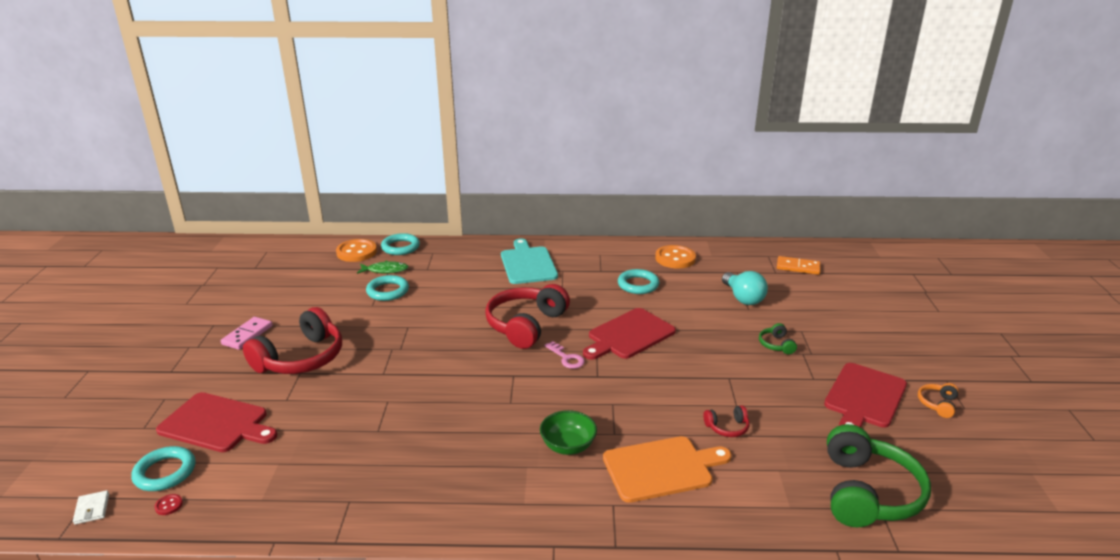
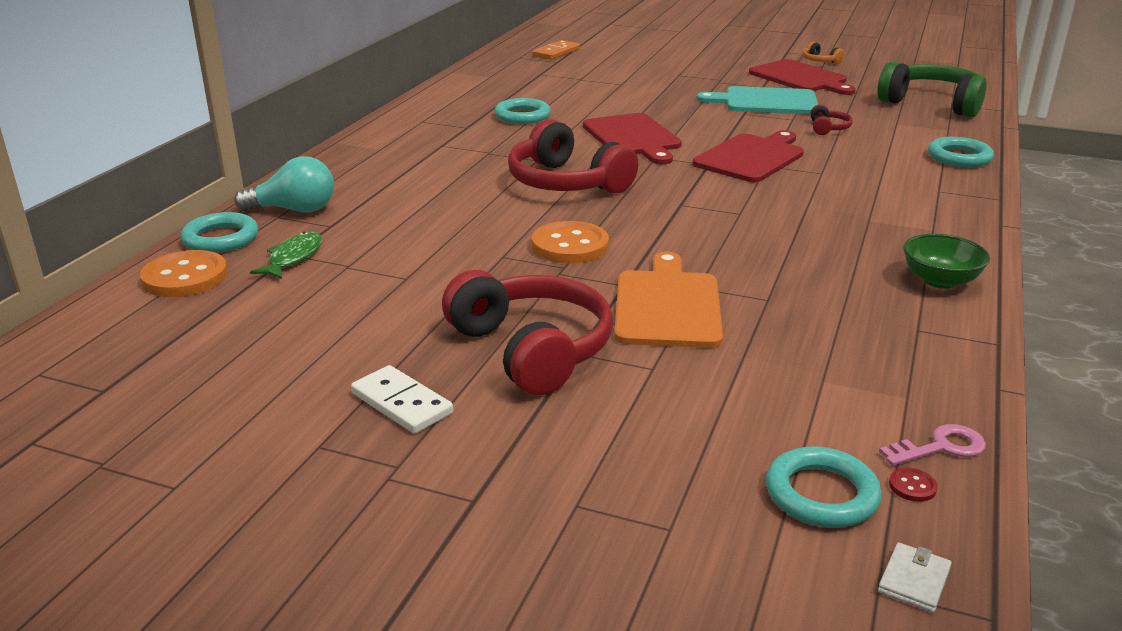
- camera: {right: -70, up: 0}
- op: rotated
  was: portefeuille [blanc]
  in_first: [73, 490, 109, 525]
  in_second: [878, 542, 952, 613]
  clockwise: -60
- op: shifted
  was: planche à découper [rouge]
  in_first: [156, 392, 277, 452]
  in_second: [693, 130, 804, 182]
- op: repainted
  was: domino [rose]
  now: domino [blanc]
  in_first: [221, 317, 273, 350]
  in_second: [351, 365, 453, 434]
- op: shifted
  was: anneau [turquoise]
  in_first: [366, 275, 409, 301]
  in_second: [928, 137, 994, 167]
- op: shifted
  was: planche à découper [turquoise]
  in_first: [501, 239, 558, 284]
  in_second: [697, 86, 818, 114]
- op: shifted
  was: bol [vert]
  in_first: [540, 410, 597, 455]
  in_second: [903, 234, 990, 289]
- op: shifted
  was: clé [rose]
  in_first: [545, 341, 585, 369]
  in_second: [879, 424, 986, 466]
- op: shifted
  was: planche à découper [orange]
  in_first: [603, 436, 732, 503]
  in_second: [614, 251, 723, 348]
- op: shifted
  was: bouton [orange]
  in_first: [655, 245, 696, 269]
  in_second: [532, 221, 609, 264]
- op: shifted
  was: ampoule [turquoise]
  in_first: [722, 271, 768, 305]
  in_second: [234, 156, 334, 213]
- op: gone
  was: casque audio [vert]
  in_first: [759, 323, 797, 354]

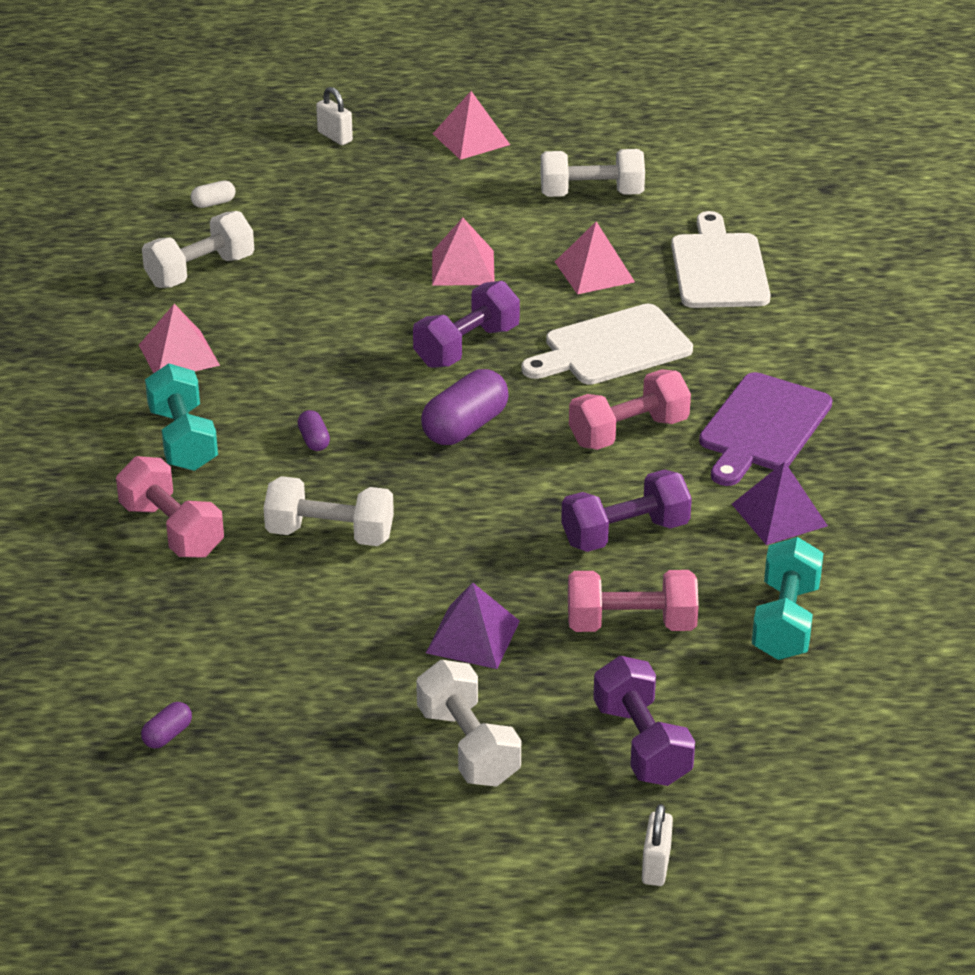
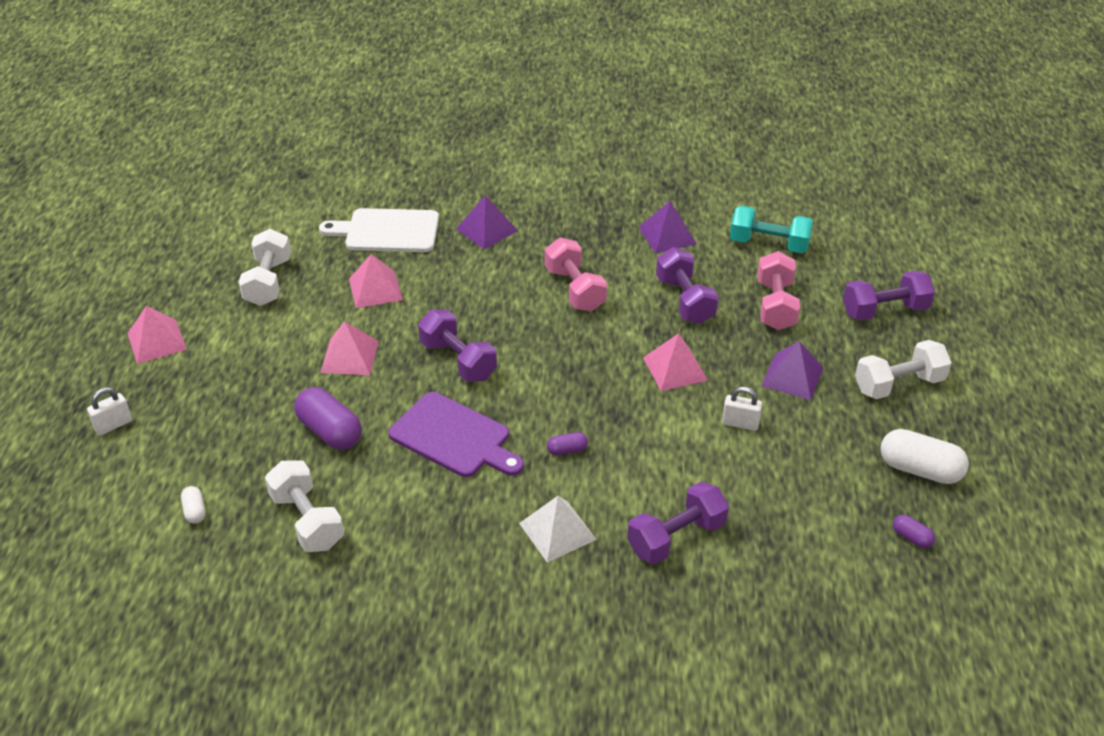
- camera: {right: -85, up: 5}
- op: repainted
  was: haltère [rose]
  now: haltère [violet]
  in_first: [116, 456, 224, 558]
  in_second: [627, 481, 729, 564]
- op: shifted
  was: pyramide [rose]
  in_first: [139, 304, 220, 373]
  in_second: [643, 333, 708, 391]
- op: swapped
  was: haltère [turquoise]
  now: pyramide [blanc]
  in_first: [145, 363, 218, 471]
  in_second: [519, 496, 597, 563]
- op: gone
  was: haltère [blanc]
  in_first: [263, 476, 394, 546]
- op: shifted
  was: gélule [violet]
  in_first: [421, 369, 509, 445]
  in_second: [294, 387, 362, 450]
- op: gone
  was: planche à découper [blanc]
  in_first: [521, 304, 693, 385]
- op: shifted
  was: cadenas [blanc]
  in_first: [642, 804, 673, 886]
  in_second: [722, 387, 762, 431]
- op: shifted
  was: planche à découper [violet]
  in_first: [699, 372, 832, 486]
  in_second: [388, 392, 524, 477]
- op: new
  now: pyramide [violet]
  in_second: [456, 195, 518, 249]
- op: new
  now: gélule [blanc]
  in_second: [880, 429, 969, 484]

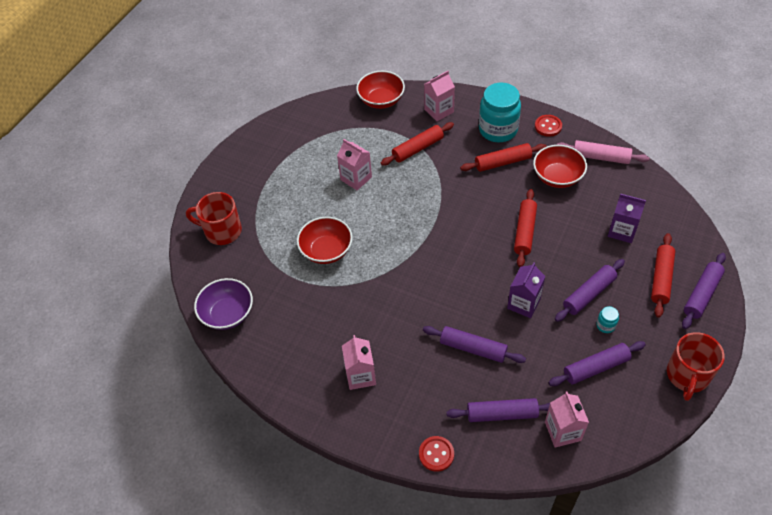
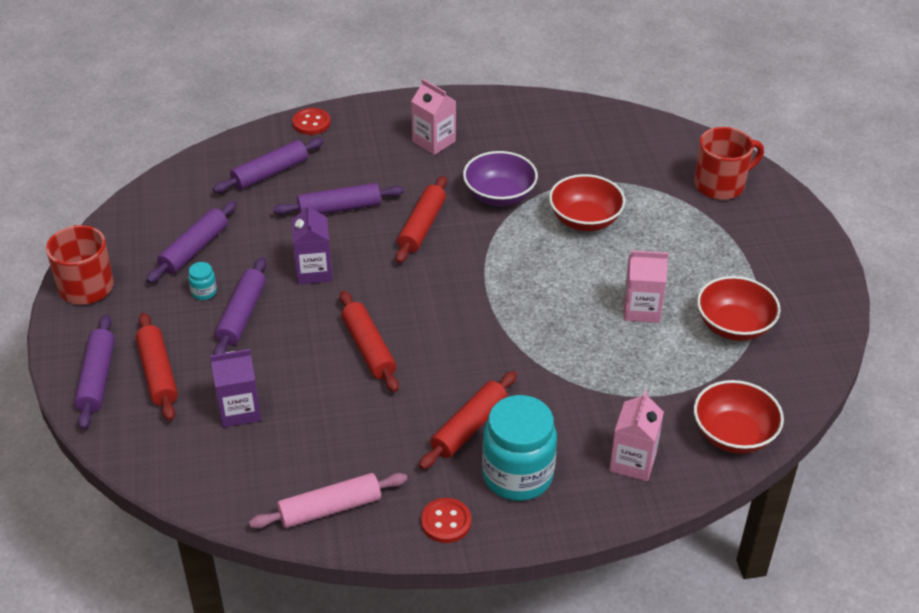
- camera: {right: 140, up: -10}
- op: shifted
  was: bol [violet]
  in_first: [194, 278, 253, 330]
  in_second: [463, 151, 538, 206]
- op: shifted
  was: rouleau à pâtisserie [rouge]
  in_first: [381, 122, 454, 166]
  in_second: [395, 176, 447, 263]
- op: shifted
  was: bol [rouge]
  in_first: [533, 145, 587, 188]
  in_second: [697, 276, 781, 341]
- op: gone
  was: brique de lait [rose]
  in_first: [545, 392, 589, 448]

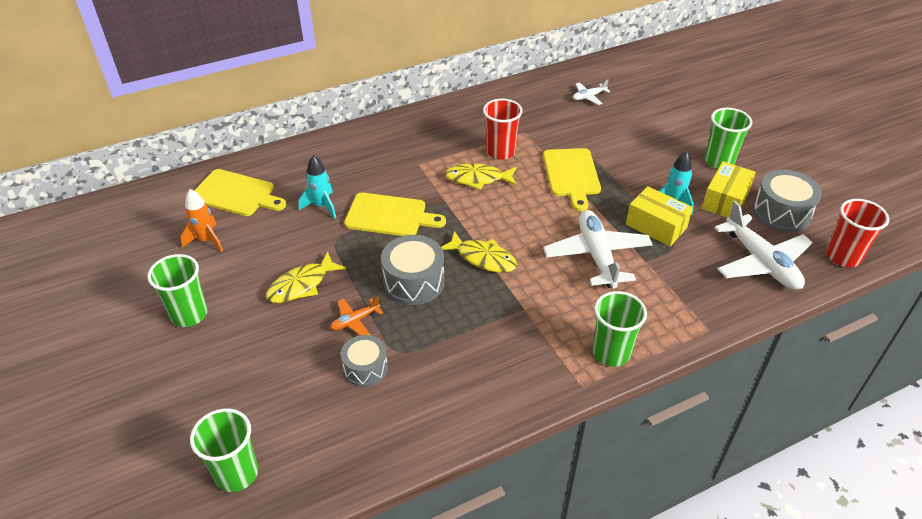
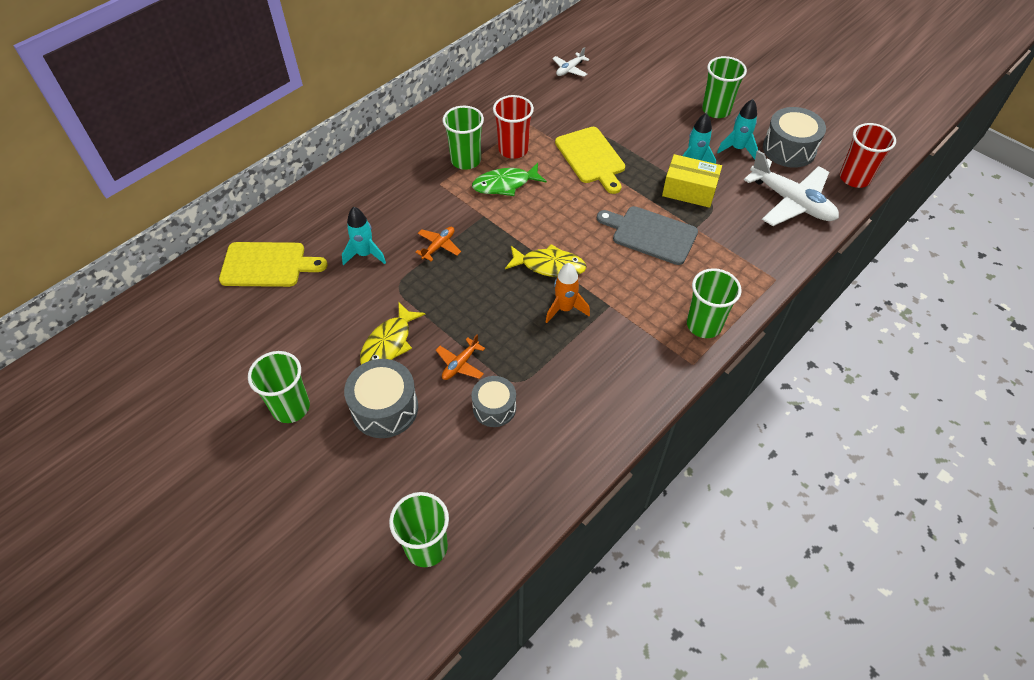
- camera: {right: -20, up: 10}
- op: shifted
  was: fusée [orange]
  in_first: [180, 189, 223, 252]
  in_second: [546, 263, 590, 323]
- op: swapped
  was: planche à découper [jaune]
  now: avion [orange]
  in_first: [344, 193, 446, 236]
  in_second: [415, 227, 461, 262]
- op: shifted
  was: tambour [gris]
  in_first: [381, 235, 445, 305]
  in_second: [344, 359, 418, 438]
- op: repainted
  was: poisson [jaune]
  now: poisson [vert]
  in_first: [445, 163, 517, 190]
  in_second: [472, 163, 547, 196]
- op: swapped
  was: avion [blanc]
  now: planche à découper [gris]
  in_first: [543, 210, 653, 288]
  in_second: [597, 206, 698, 265]
- op: swapped
  was: boîte [jaune]
  now: fusée [turquoise]
  in_first: [702, 161, 756, 218]
  in_second: [717, 99, 758, 159]
- op: new
  now: gobelet [vert]
  in_second: [443, 106, 484, 170]

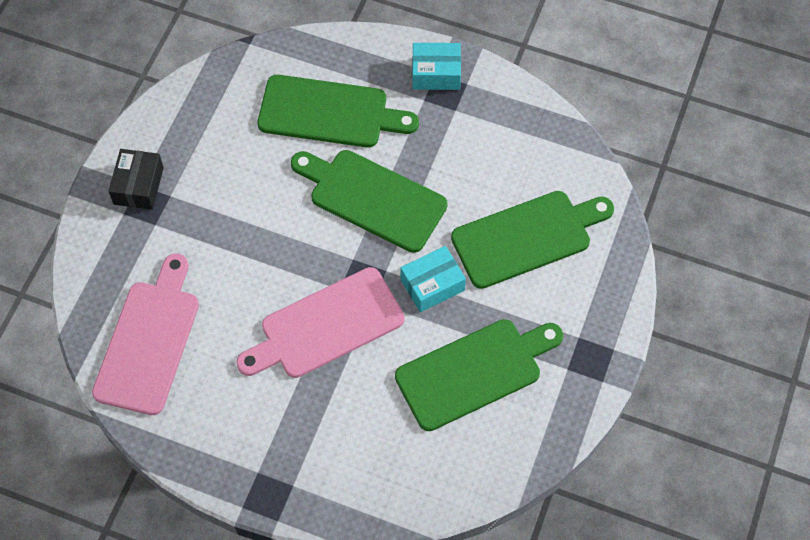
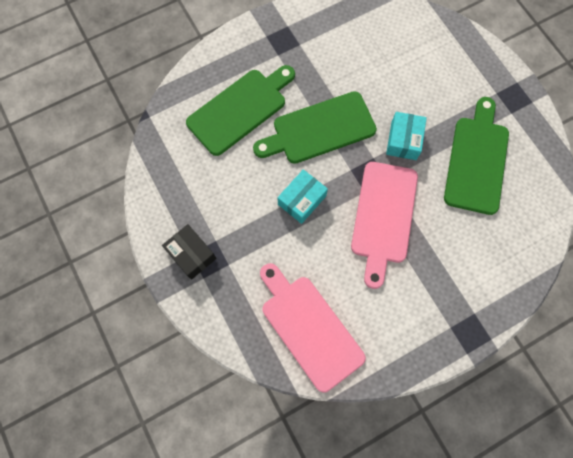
- camera: {right: -50, up: 10}
- op: shifted
  was: boîte [turquoise]
  in_first: [412, 43, 461, 90]
  in_second: [278, 169, 328, 224]
- op: gone
  was: planche à découper [vert]
  in_first: [451, 191, 614, 289]

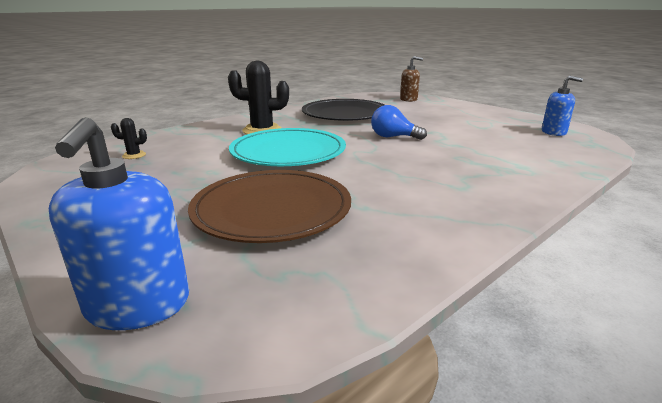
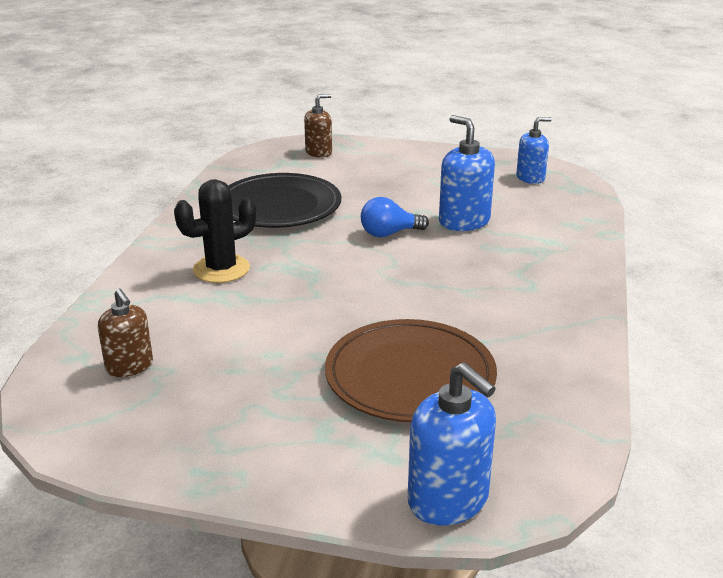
- camera: {right: -35, up: 5}
- op: swapped
  was: cactus [noir]
  now: distributeur de savon [marron]
  in_first: [111, 118, 147, 159]
  in_second: [98, 289, 153, 377]
- op: gone
  was: assiette [turquoise]
  in_first: [229, 128, 346, 166]
- op: new
  now: distributeur de savon [bleu]
  in_second: [439, 115, 495, 231]

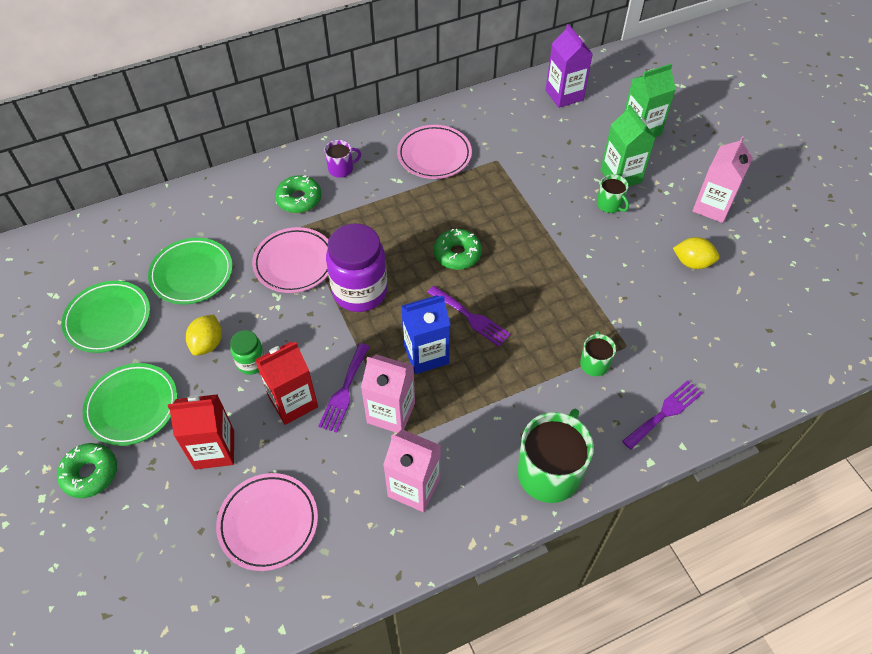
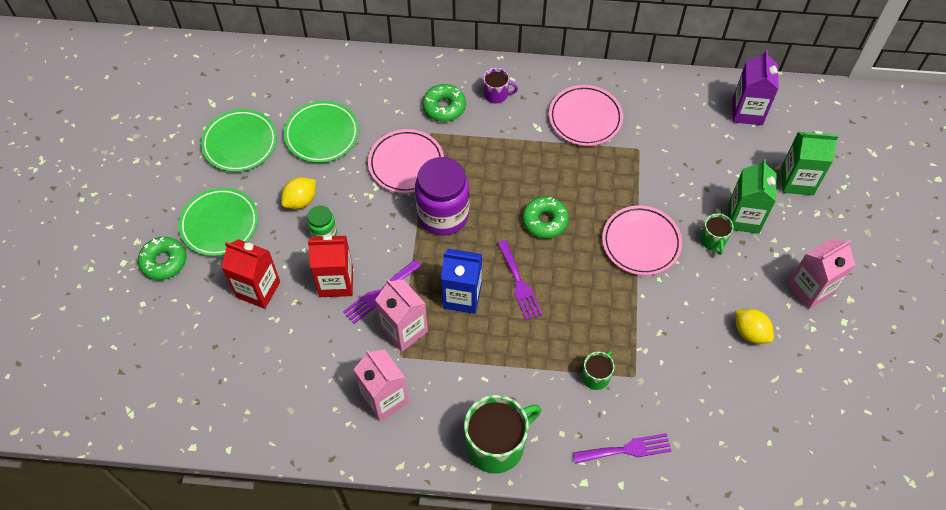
- camera: {right: 30, up: 5}
- op: shifted
  was: assiette [rose]
  in_first: [216, 473, 318, 571]
  in_second: [602, 205, 682, 276]

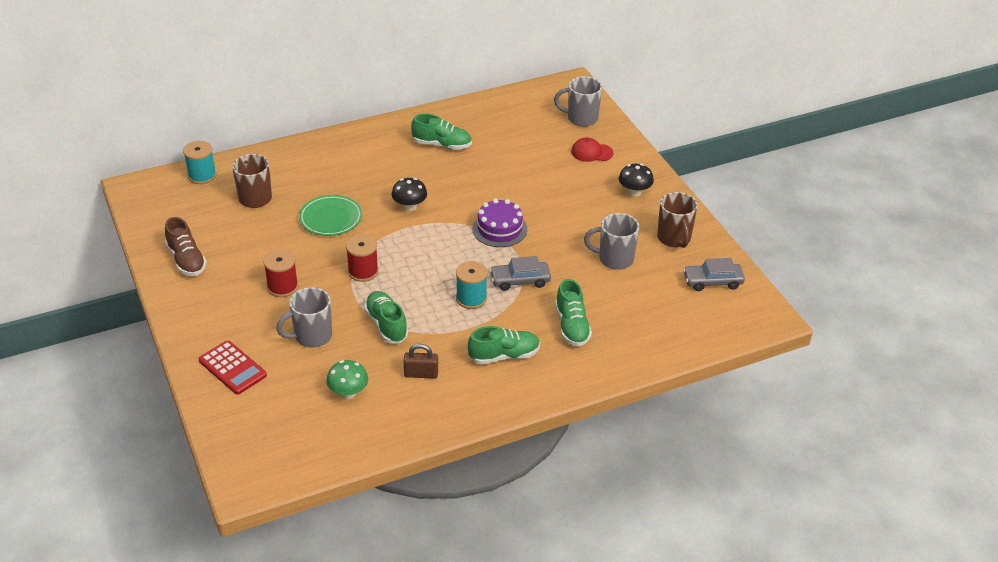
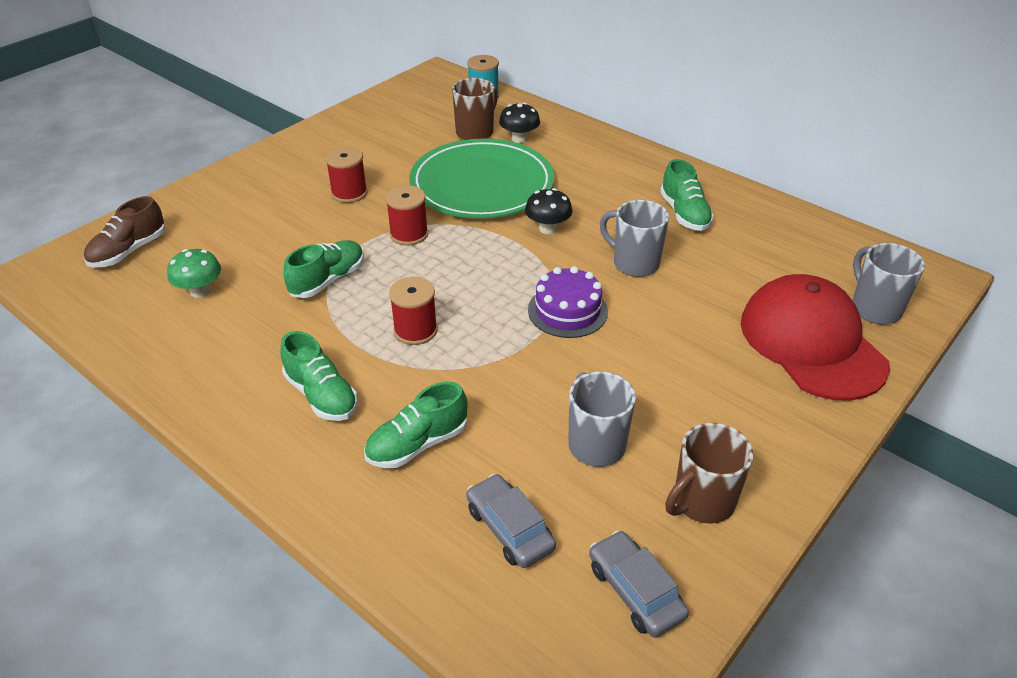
- camera: {right: 65, up: 0}
- op: shifted
  was: chaussure [marron]
  in_first: [165, 217, 207, 276]
  in_second: [84, 196, 166, 268]
- op: gone
  was: calculatrice [rouge]
  in_first: [199, 340, 267, 395]
- op: shifted
  was: tasse [gris]
  in_first: [276, 287, 332, 348]
  in_second: [600, 200, 669, 277]
- op: scaled
  was: assiette [vert]
  in_first: [299, 195, 362, 236]
  in_second: [410, 139, 554, 219]
  ratio: 1.86
- op: gone
  was: cadenas [marron]
  in_first: [404, 344, 438, 379]
- op: repainted
  was: bobine [turquoise]
  now: bobine [rouge]
  in_first: [456, 261, 488, 309]
  in_second: [389, 277, 438, 345]
- op: shifted
  was: voiture [gris]
  in_first: [490, 256, 551, 291]
  in_second: [466, 474, 556, 568]
- op: scaled
  was: casquette [rouge]
  in_first: [571, 138, 614, 162]
  in_second: [741, 274, 890, 401]
  ratio: 2.36
- op: shifted
  was: champignon [noir]
  in_first: [619, 164, 654, 197]
  in_second: [499, 103, 540, 143]

